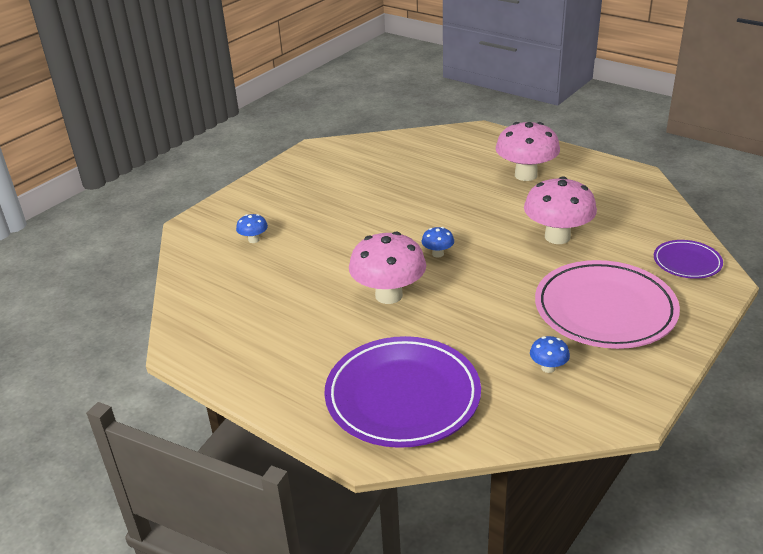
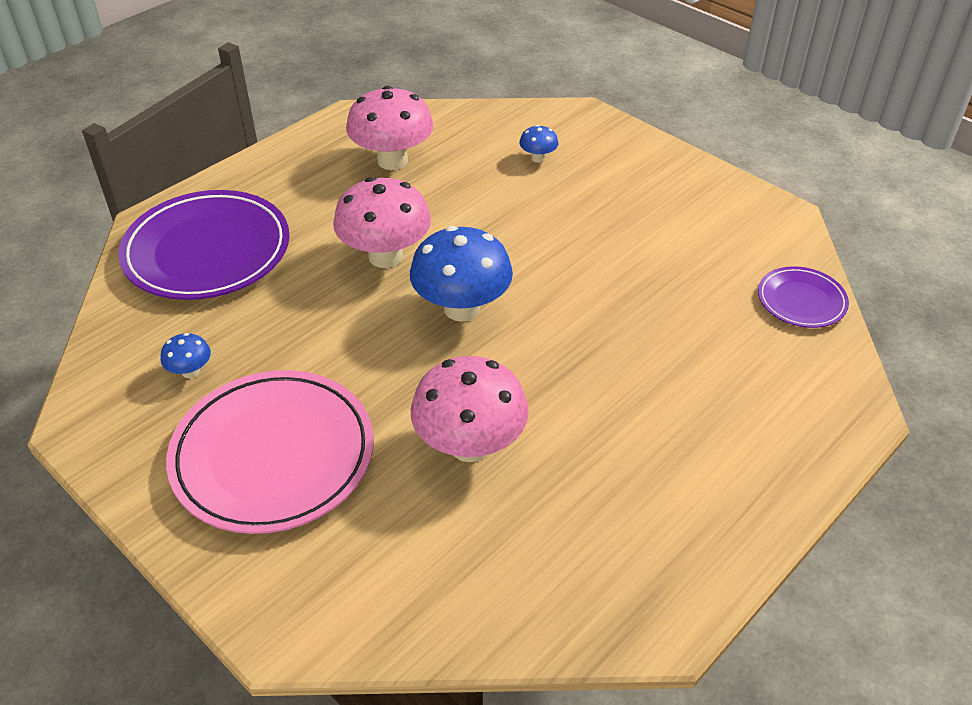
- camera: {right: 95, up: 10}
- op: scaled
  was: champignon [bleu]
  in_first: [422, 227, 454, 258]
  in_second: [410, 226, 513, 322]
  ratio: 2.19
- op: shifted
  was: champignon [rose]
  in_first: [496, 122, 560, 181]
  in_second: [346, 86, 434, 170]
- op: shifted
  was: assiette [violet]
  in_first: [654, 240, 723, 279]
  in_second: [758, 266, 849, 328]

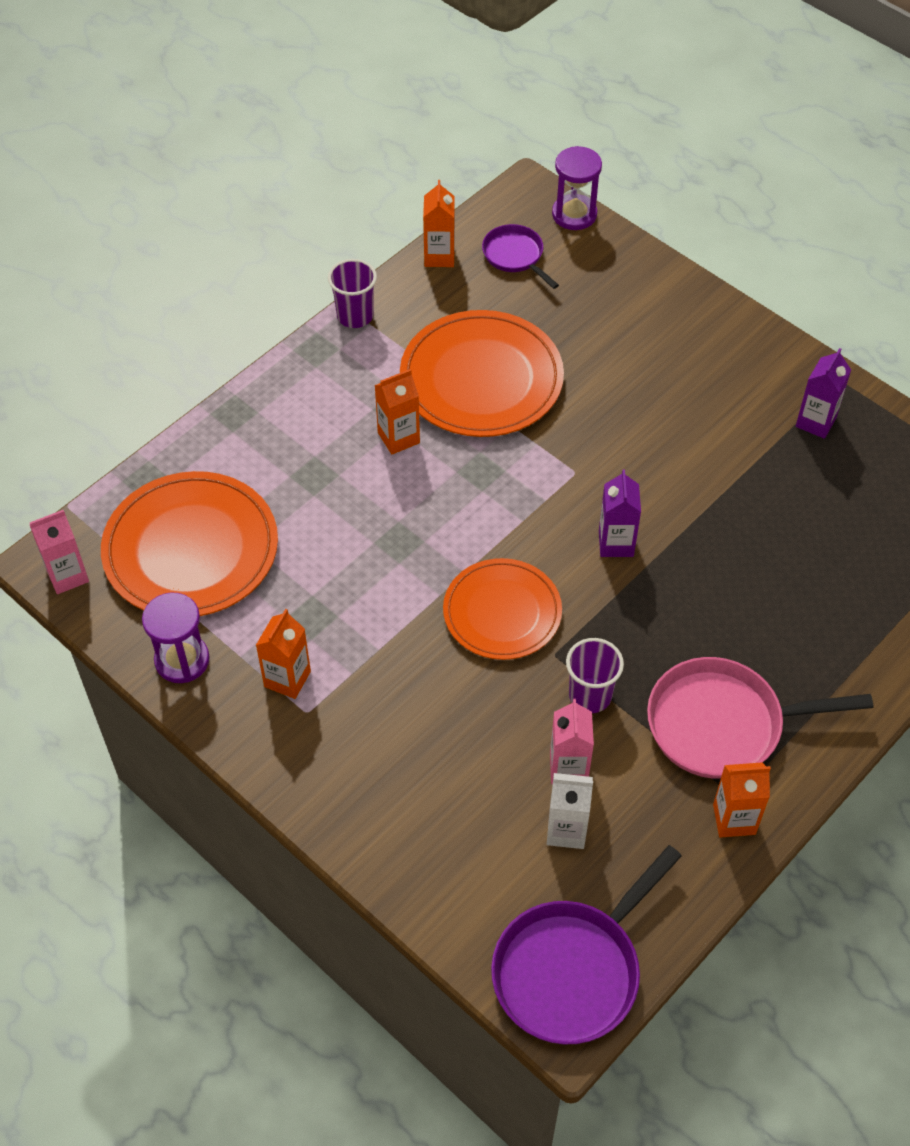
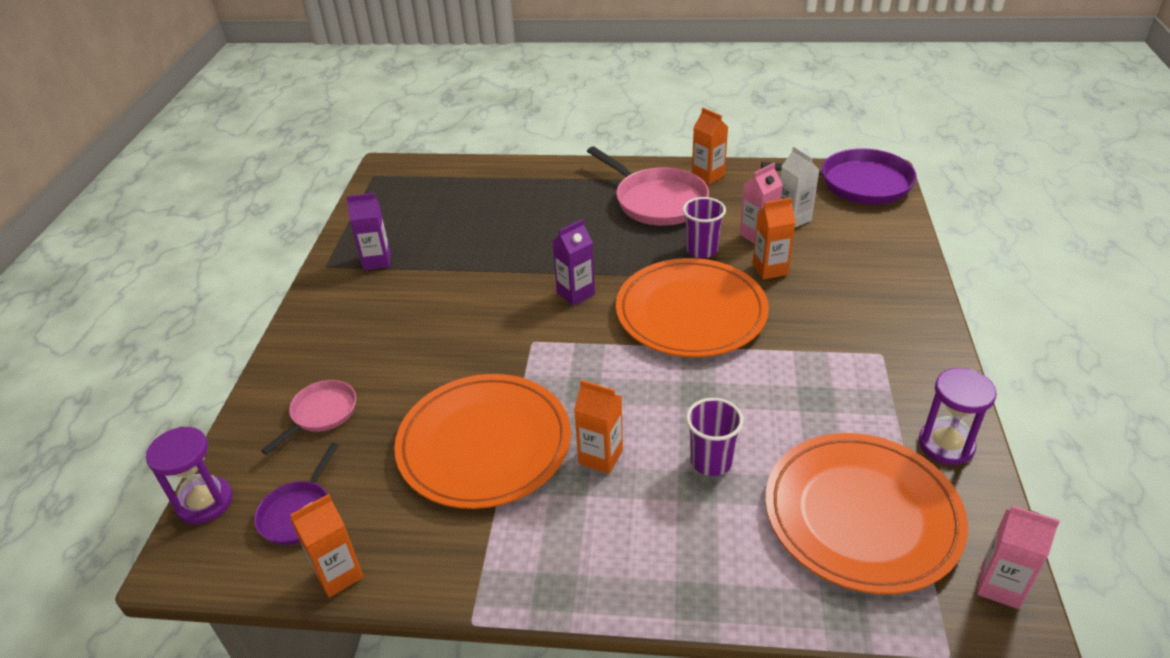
- camera: {right: -125, up: -15}
- op: shifted
  was: brique de lait [orange]
  in_first: [256, 609, 311, 699]
  in_second: [753, 198, 796, 280]
- op: shifted
  was: gobelet [violet]
  in_first: [328, 259, 377, 328]
  in_second: [686, 398, 744, 476]
- op: scaled
  was: assiette [orange]
  in_first: [443, 558, 562, 660]
  in_second: [616, 258, 769, 357]
  ratio: 1.52
- op: new
  now: poêle [rose]
  in_second: [261, 380, 356, 455]

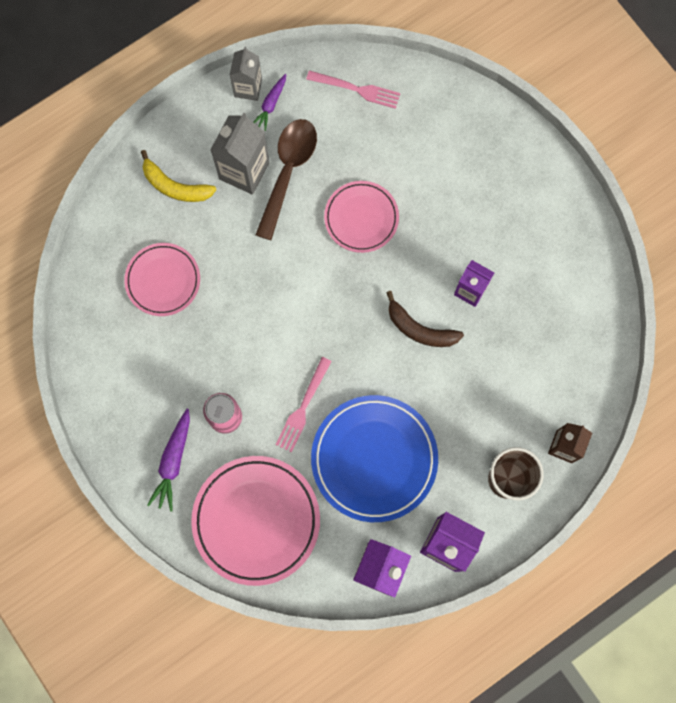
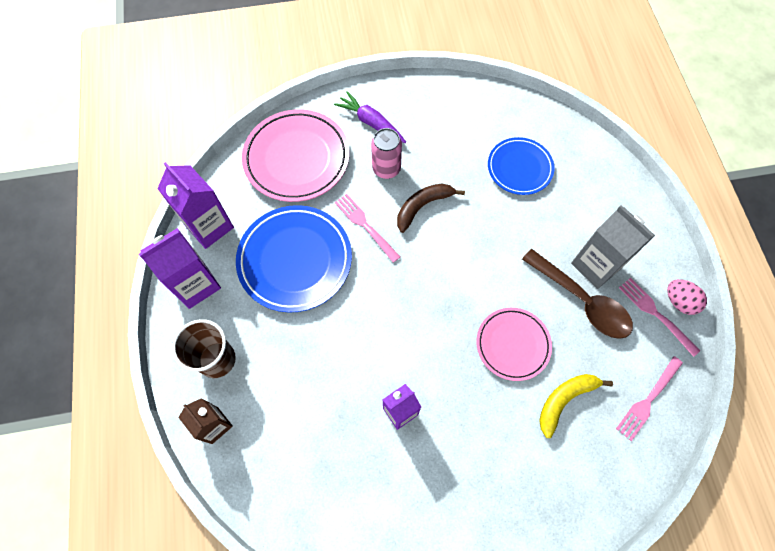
- camera: {right: 115, up: -10}
- op: repainted
  was: assiette [rose]
  now: assiette [bleu]
  in_first: [124, 243, 200, 316]
  in_second: [488, 137, 554, 195]
- op: shifted
  was: banane [jaune]
  in_first: [141, 150, 216, 202]
  in_second: [539, 374, 613, 438]
- op: swapped
  was: brique de lait [gris]
  now: œuf [rose]
  in_first: [230, 47, 262, 101]
  in_second: [667, 279, 707, 315]
- op: swapped
  was: carotte [violet]
  now: fourchette [rose]
  in_first: [253, 74, 286, 131]
  in_second: [619, 278, 700, 357]
- op: shifted
  was: banane [marron]
  in_first: [386, 291, 464, 347]
  in_second: [397, 184, 465, 233]

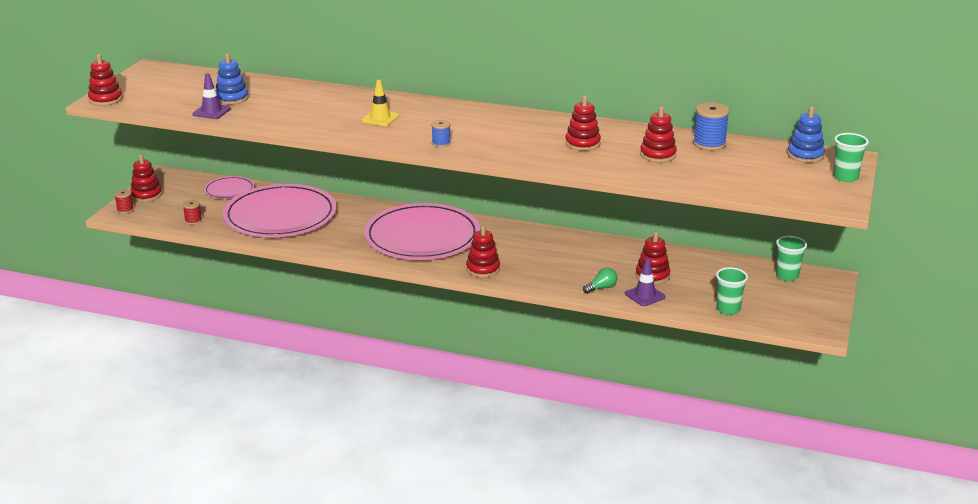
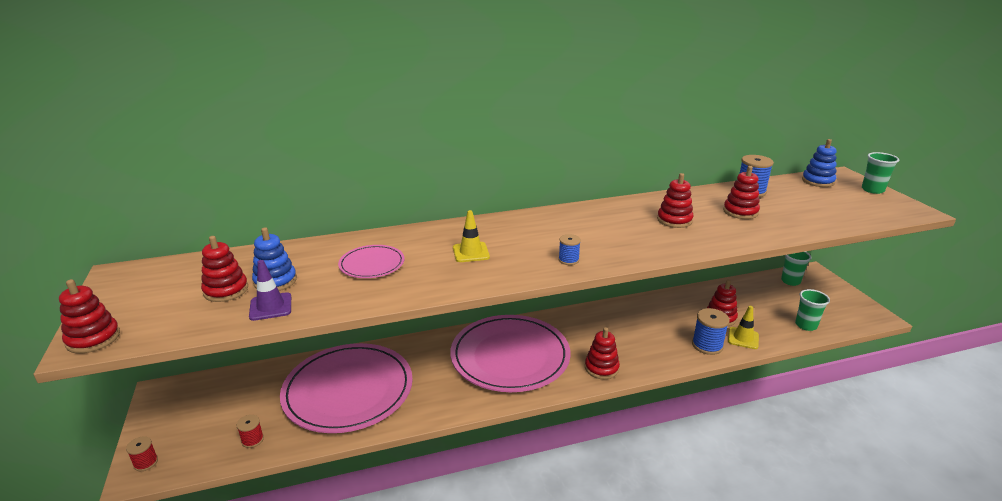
- camera: {right: -35, up: 0}
- op: shifted
  was: jouet à empiler [rouge]
  in_first: [131, 155, 162, 202]
  in_second: [201, 236, 248, 302]
- op: shifted
  was: assiette [rose]
  in_first: [204, 176, 255, 199]
  in_second: [338, 245, 405, 278]
- op: swapped
  was: ampoule [vert]
  now: bobine [bleu]
  in_first: [583, 268, 617, 294]
  in_second: [692, 308, 730, 355]
- op: repainted
  was: cône de chantier [violet]
  now: cône de chantier [jaune]
  in_first: [625, 258, 666, 306]
  in_second: [728, 306, 759, 349]

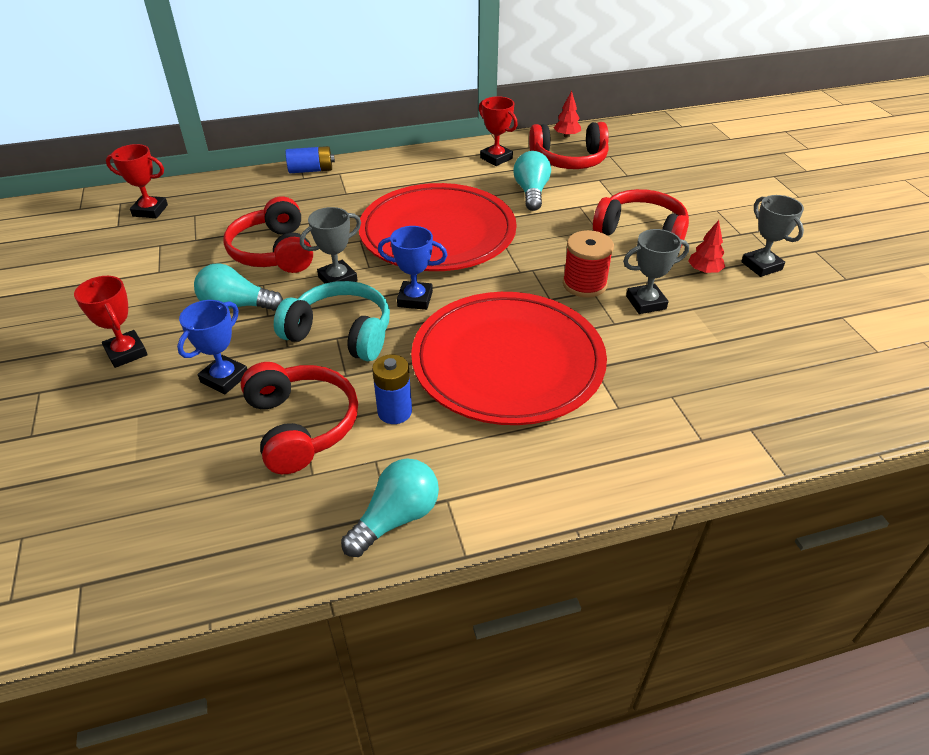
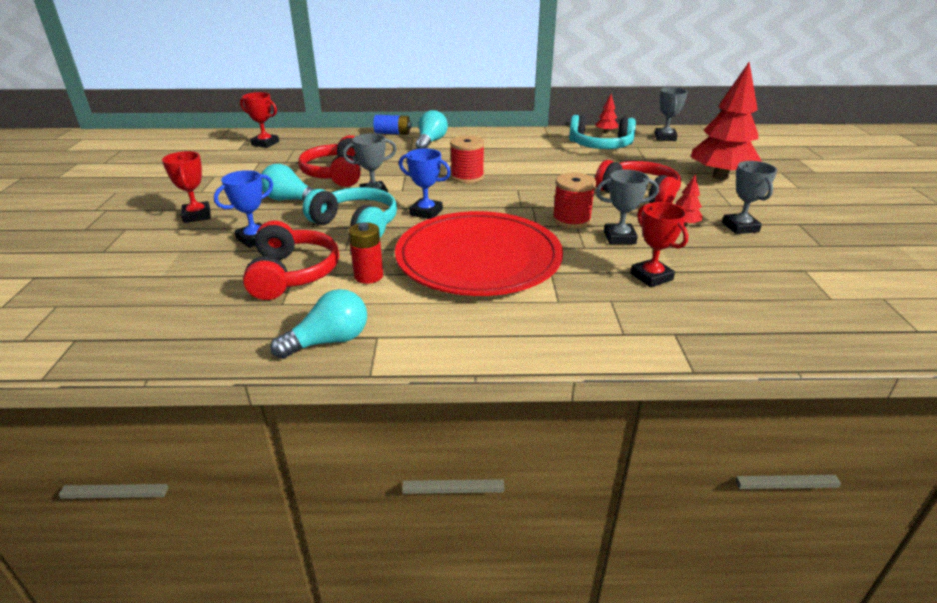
- camera: {right: 15, up: -10}
- op: swapped
  was: assiette [rouge]
  now: bobine [rouge]
  in_first: [359, 183, 517, 271]
  in_second: [450, 136, 485, 184]
- op: repainted
  was: pile [bleu]
  now: pile [rouge]
  in_first: [372, 354, 412, 424]
  in_second: [348, 222, 383, 284]
- op: shifted
  was: trophée [rouge]
  in_first: [479, 96, 518, 166]
  in_second: [630, 202, 688, 287]
- op: shifted
  was: ampoule [turquoise]
  in_first: [513, 151, 551, 211]
  in_second: [416, 110, 448, 149]
- op: repainted
  was: casque audio [rouge]
  now: casque audio [turquoise]
  in_first: [529, 122, 609, 169]
  in_second: [569, 115, 636, 149]
- op: new
  now: trophée [gris]
  in_second: [655, 87, 688, 141]
- op: new
  now: arbre [rouge]
  in_second: [691, 62, 762, 180]

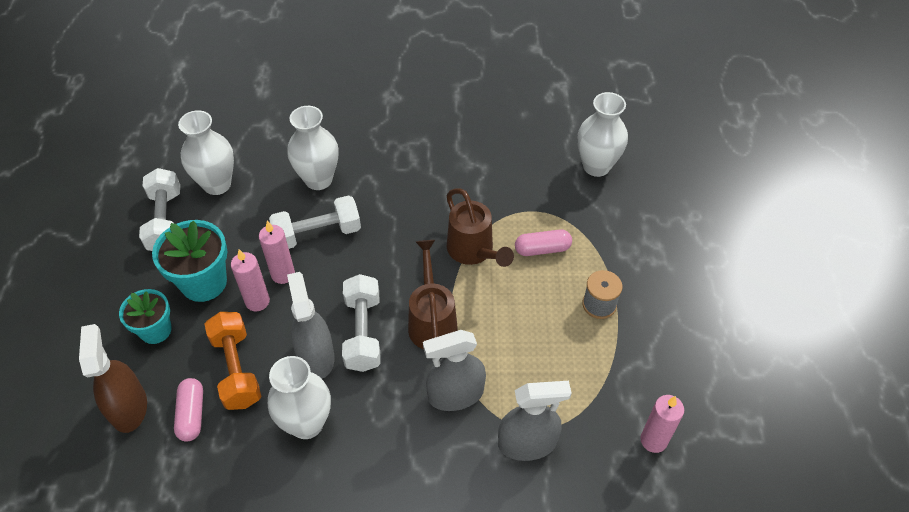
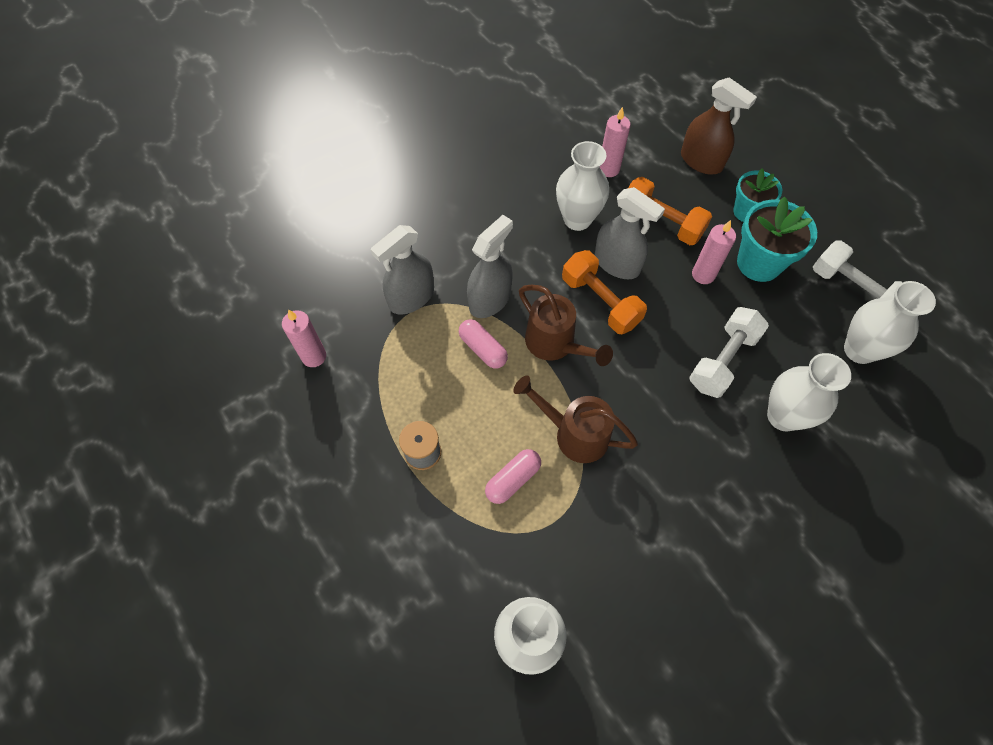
- camera: {right: 145, up: 10}
- op: shifted
  was: gélule [rose]
  in_first: [174, 378, 203, 442]
  in_second: [459, 319, 508, 369]
- op: shifted
  was: bougie [rose]
  in_first: [259, 221, 295, 284]
  in_second: [600, 107, 631, 177]
- op: repainted
  was: haltère [blanc]
  now: haltère [orange]
  in_first: [342, 274, 381, 372]
  in_second: [562, 250, 647, 334]

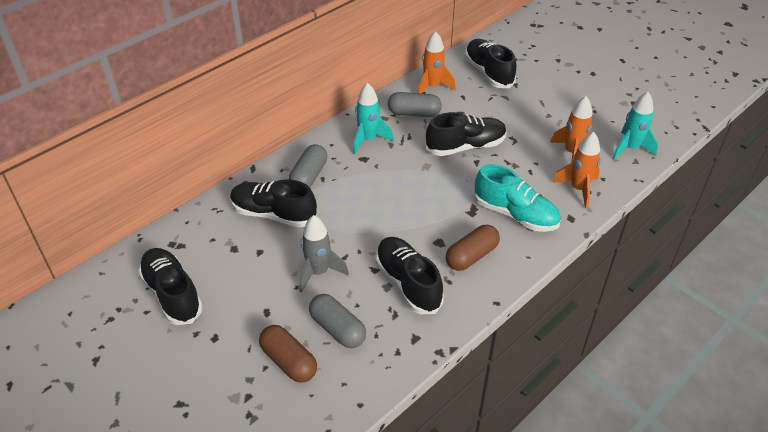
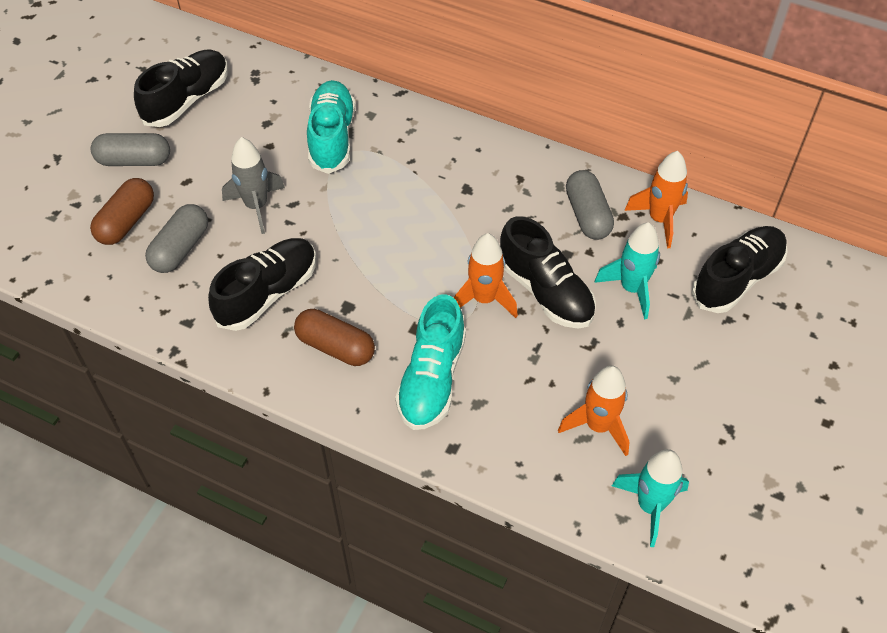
- camera: {right: 70, up: 10}
- op: repainted
  was: chaussure [noir]
  now: chaussure [turquoise]
  in_first: [230, 179, 317, 228]
  in_second: [307, 80, 355, 174]
- op: shifted
  was: gélule [gris]
  in_first: [289, 144, 327, 187]
  in_second: [91, 133, 170, 166]
- op: shifted
  was: fusée [turquoise]
  in_first: [353, 83, 394, 154]
  in_second: [594, 222, 660, 319]
- op: shifted
  was: fusée [orange]
  in_first: [552, 132, 601, 209]
  in_second: [453, 233, 518, 318]

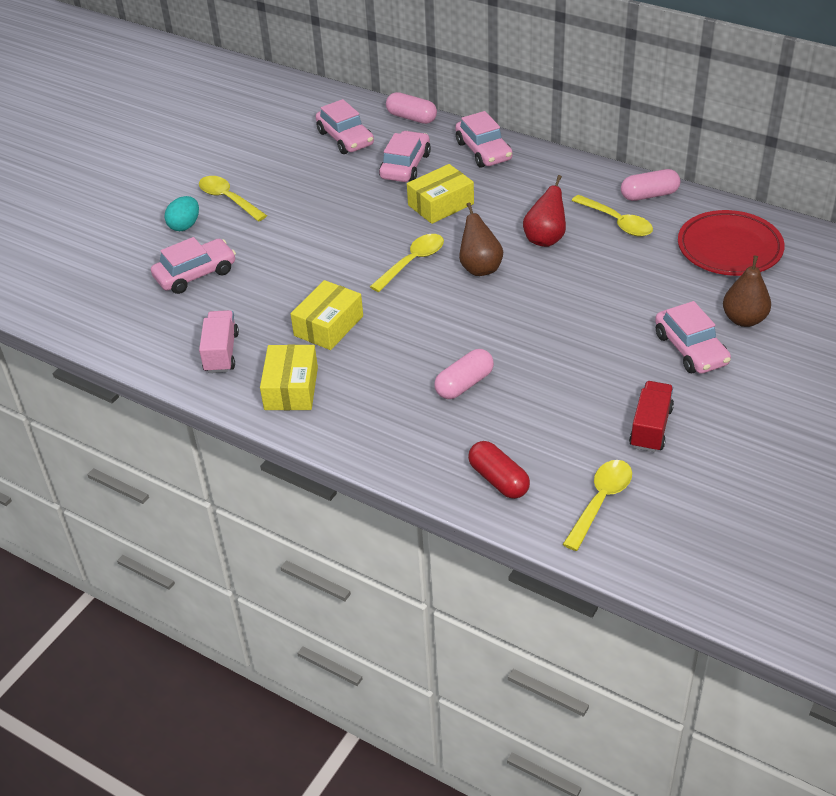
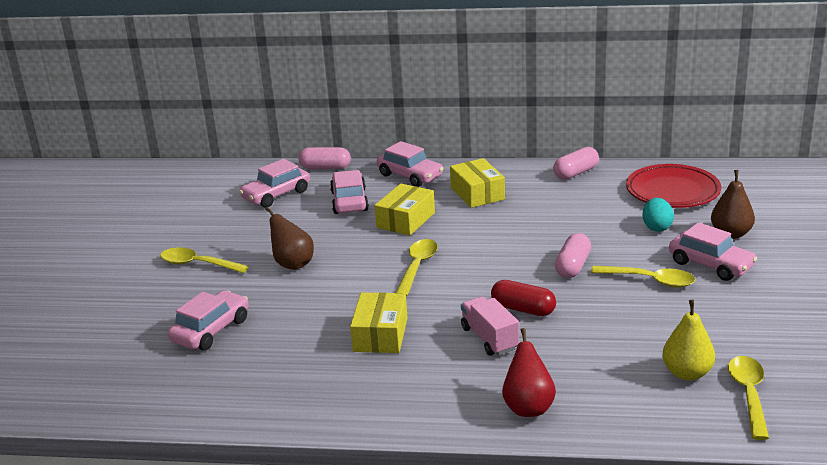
- camera: {right: -25, up: -15}
- op: shifted
  was: œuf [turquoise]
  in_first: [165, 196, 199, 231]
  in_second: [642, 198, 674, 232]
- op: shifted
  was: camion [rose]
  in_first: [199, 310, 239, 373]
  in_second: [461, 296, 519, 356]
- op: shifted
  was: boîte [jaune]
  in_first: [260, 344, 318, 410]
  in_second: [450, 158, 505, 208]
- op: rotated
  was: voiture [rose]
  in_first: [316, 99, 374, 154]
  in_second: [239, 159, 310, 208]
  clockwise: 105
- op: shifted
  was: gélule [rose]
  in_first: [434, 349, 494, 399]
  in_second: [555, 233, 591, 278]
- op: shifted
  was: poire [marron]
  in_first: [459, 203, 503, 276]
  in_second: [265, 207, 314, 270]
- op: shifted
  was: gélule [rouge]
  in_first: [468, 441, 530, 499]
  in_second: [491, 280, 556, 316]
- op: shifted
  was: poire [rouge]
  in_first: [523, 175, 566, 247]
  in_second: [502, 328, 556, 417]
- op: shifted
  was: cuillère [jaune]
  in_first: [571, 195, 653, 237]
  in_second: [591, 266, 695, 288]
- op: gone
  was: camion [rouge]
  in_first: [629, 381, 674, 452]
- op: new
  now: poire [jaune]
  in_second: [662, 300, 715, 381]

